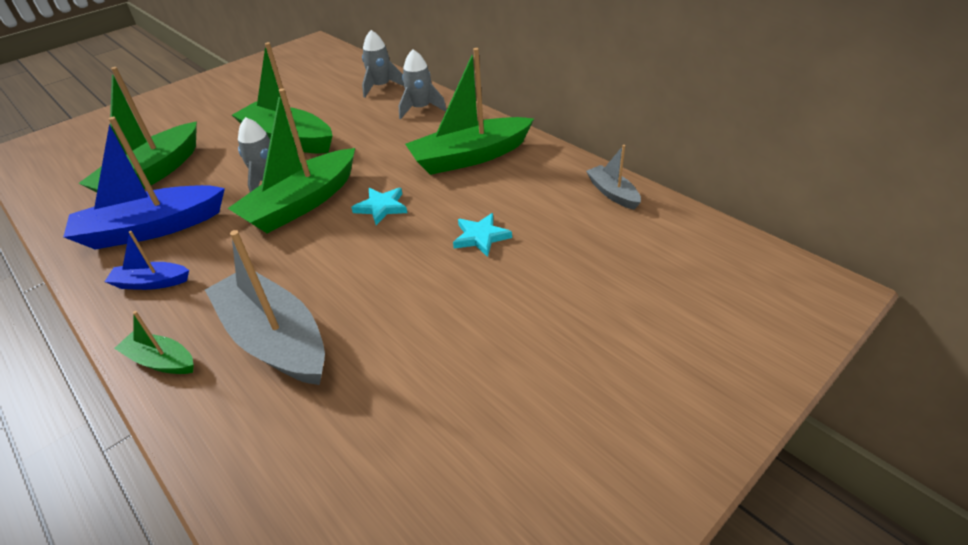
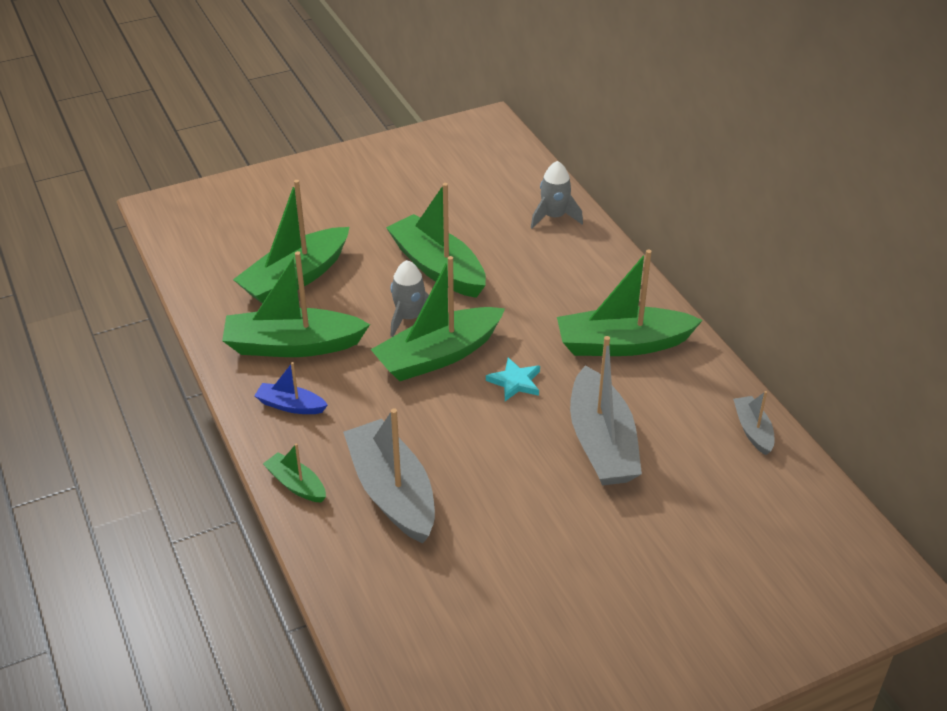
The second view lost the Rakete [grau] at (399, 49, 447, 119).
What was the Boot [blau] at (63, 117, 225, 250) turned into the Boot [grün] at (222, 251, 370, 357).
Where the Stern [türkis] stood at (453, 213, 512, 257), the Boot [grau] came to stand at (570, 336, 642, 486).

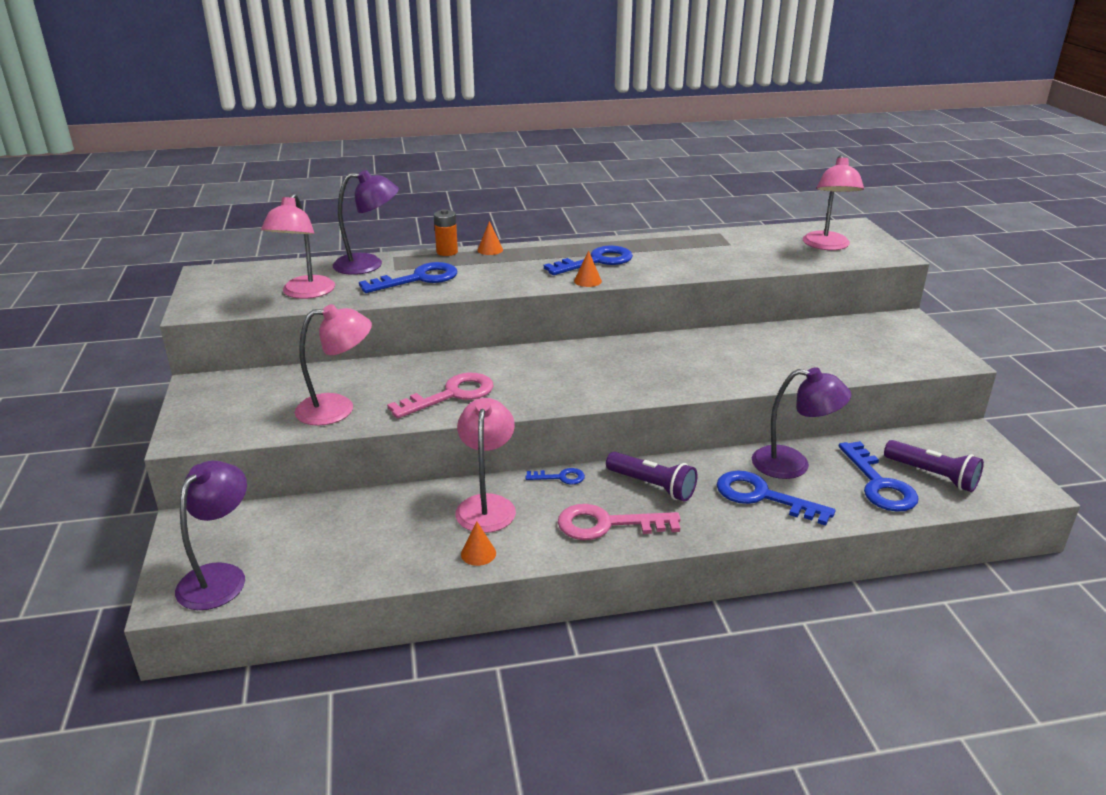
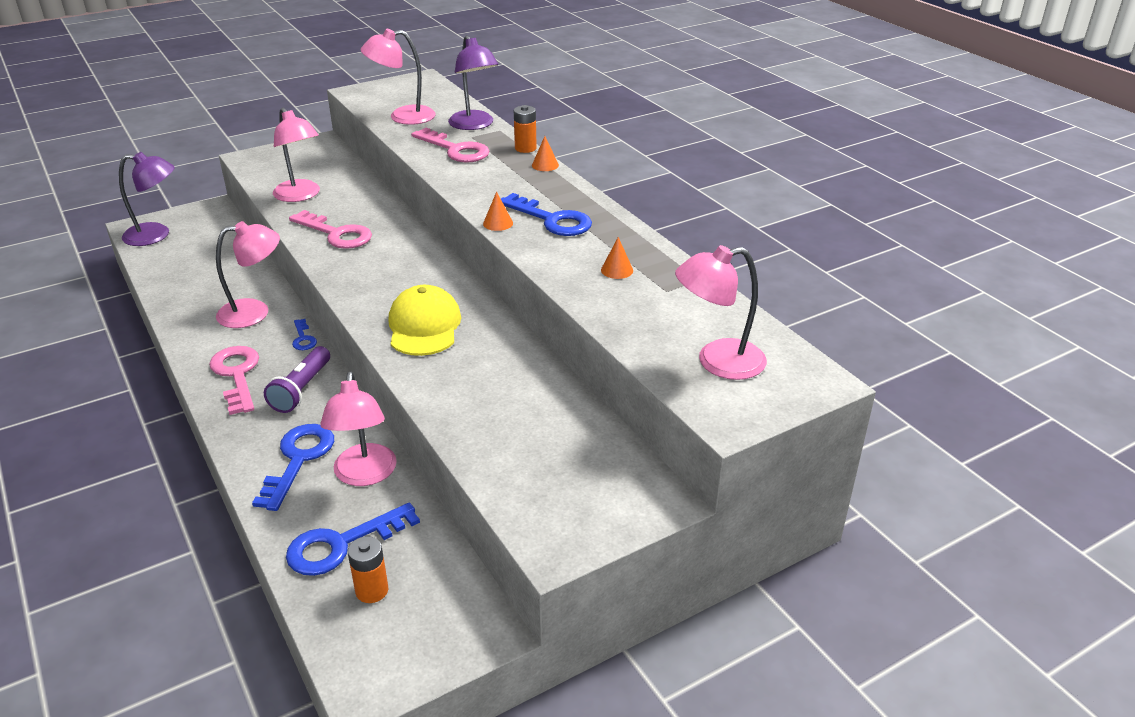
What was the Schlüssel [blau] at (359, 262, 457, 293) turned into the Schlüssel [rosa] at (411, 128, 490, 162).
What was the Lampe [lila] at (752, 367, 851, 479) turned into the Lampe [rosa] at (320, 371, 397, 486).
Where the Taschenlampe [lila] stood at (884, 440, 984, 492), the Batterie [orange] came to stand at (348, 536, 388, 603).
The Kegel [orange] ended up elsewhere, having gone from (461, 521, 496, 566) to (601, 237, 633, 279).
The second view gained the Kappe [gelb] at (389, 285, 461, 356).

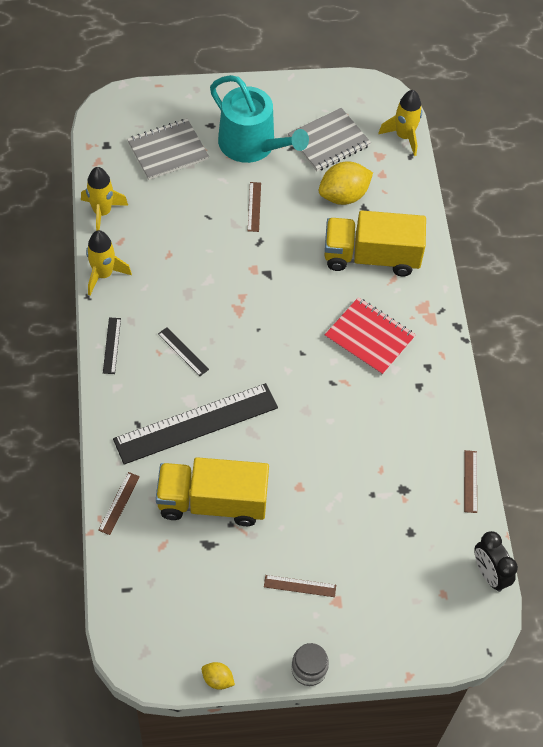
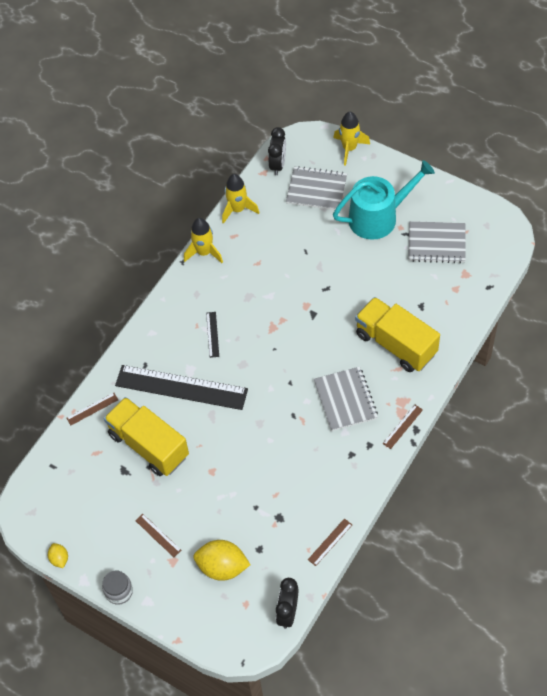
The Gießkanne [türkis] at (210, 75, 309, 163) ended up facing another way, 105 degrees counterclockwise from before.
The Rakete [gelb] ended up elsewhere, having gone from (378, 90, 422, 156) to (334, 112, 370, 166).
The Zitrone [gelb] ended up elsewhere, having gone from (319, 161, 373, 205) to (193, 540, 250, 581).
The Lineal [braun] ended up elsewhere, having gone from (248, 182, 261, 232) to (383, 405, 423, 449).
What was the Notizbuch [rot] at (325, 297, 416, 375) turned into the Notizbuch [grau] at (314, 367, 378, 431).
The second view lost the Lineal [schwarz] at (103, 318, 121, 374).
The second view gained the Wecker [schwarz] at (268, 127, 286, 175).

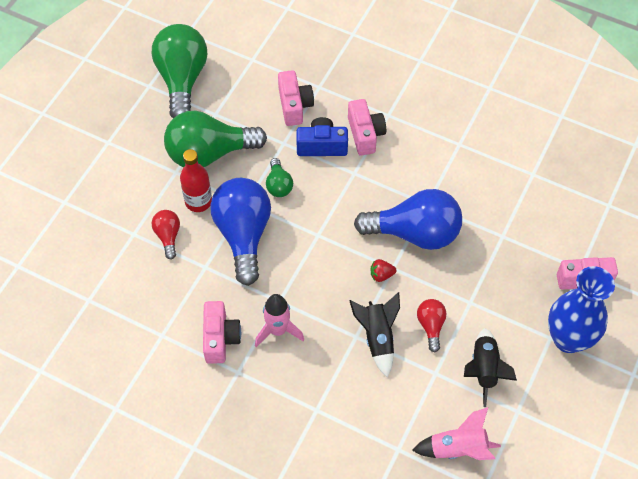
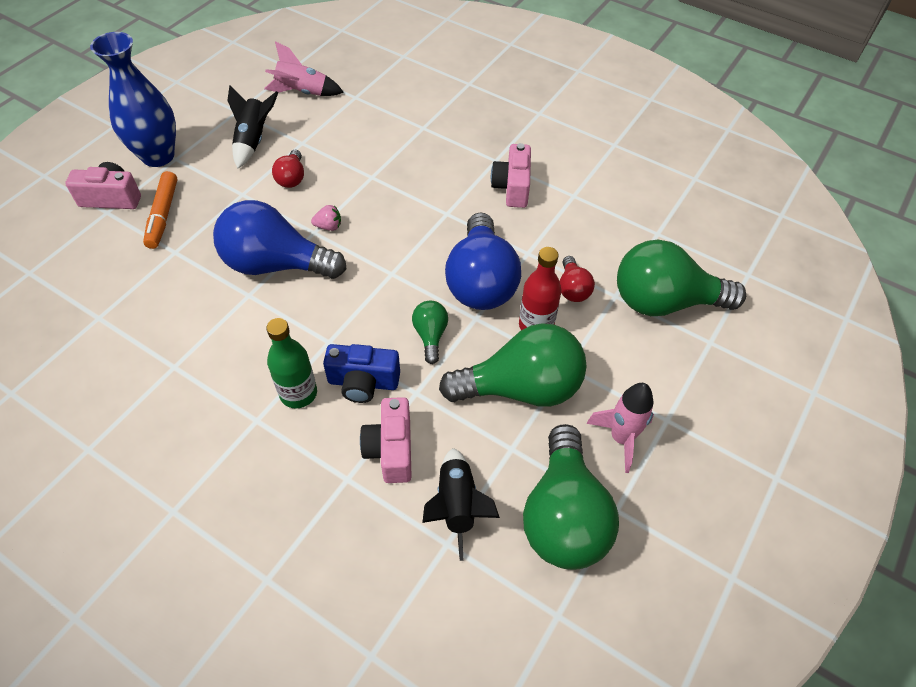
Where the Kamera [rosa] stood at (348, 99, 386, 156), the Flasche [grün] came to stand at (266, 318, 317, 408).
What was the Erdbeere [rot] at (371, 259, 397, 282) turned into the Erdbeere [rosa] at (311, 205, 341, 231).
The Rakete [schwarz] ended up elsewhere, having gone from (349, 292, 400, 377) to (422, 448, 500, 561).
The Rakete [rosa] ended up elsewhere, having gone from (255, 294, 304, 347) to (586, 383, 654, 473).
The second view gained the Filzstift [orange] at (143, 171, 177, 249).
The second view gained the Glühbirne [grün] at (617, 240, 746, 316).

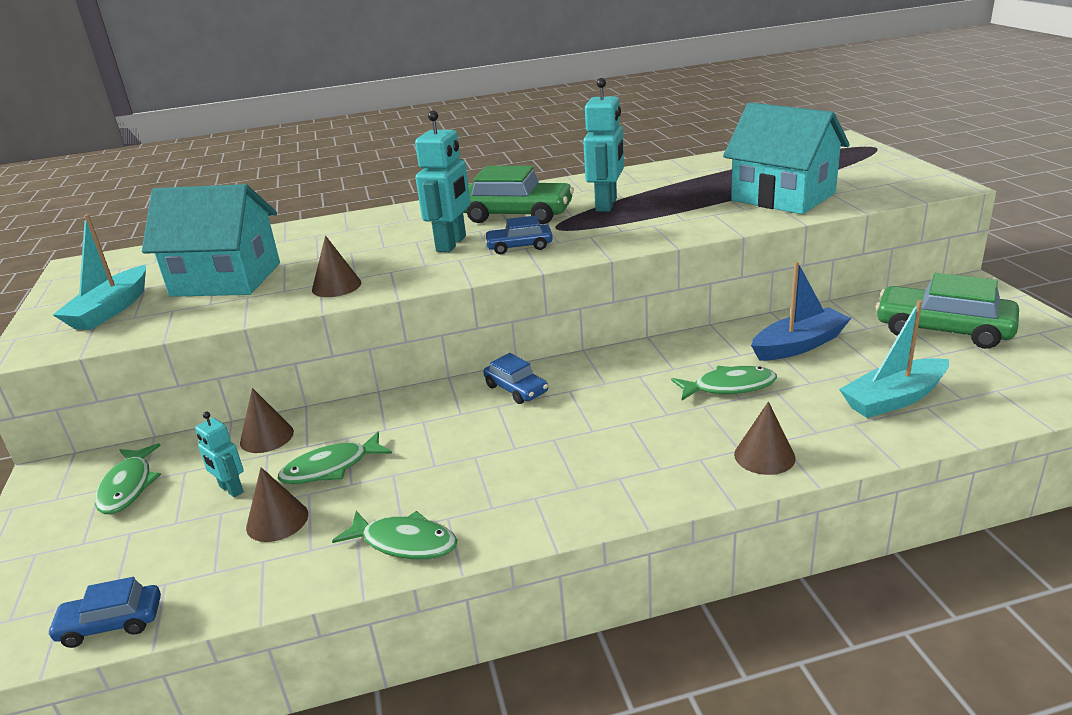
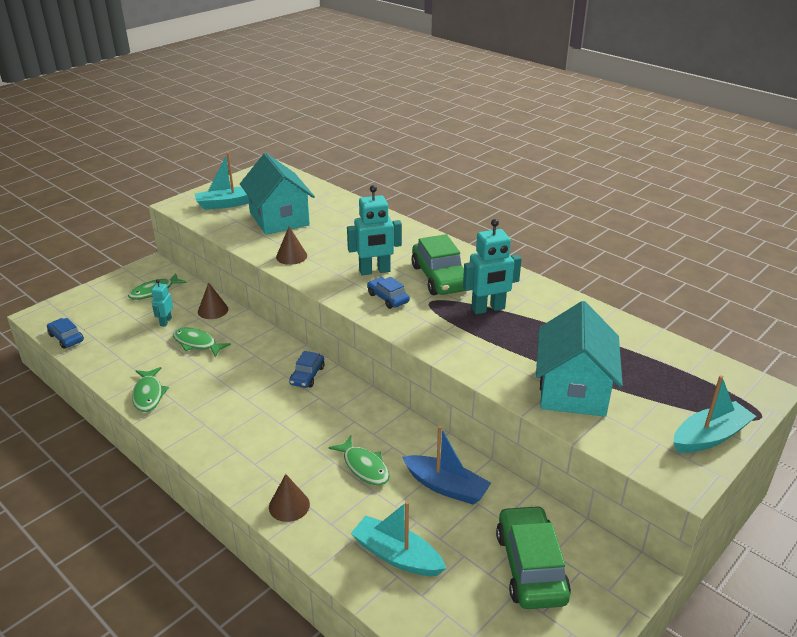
The second view lost the Kegel [braun] at (246, 467, 308, 542).
The second view gained the Boot [türkis] at (673, 375, 756, 453).

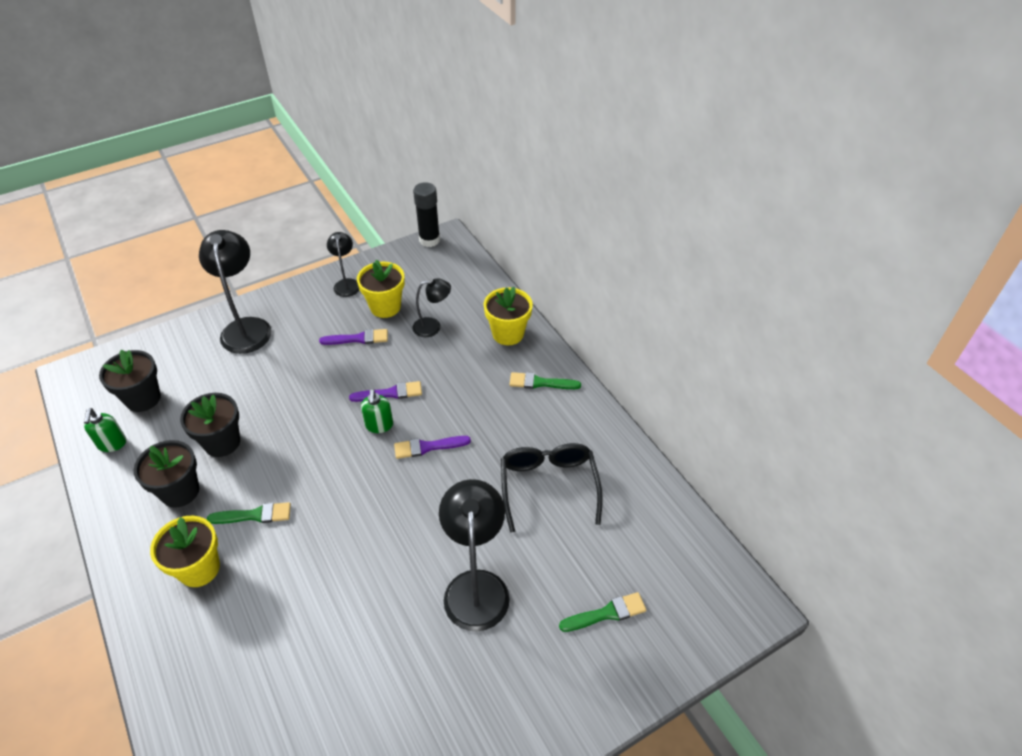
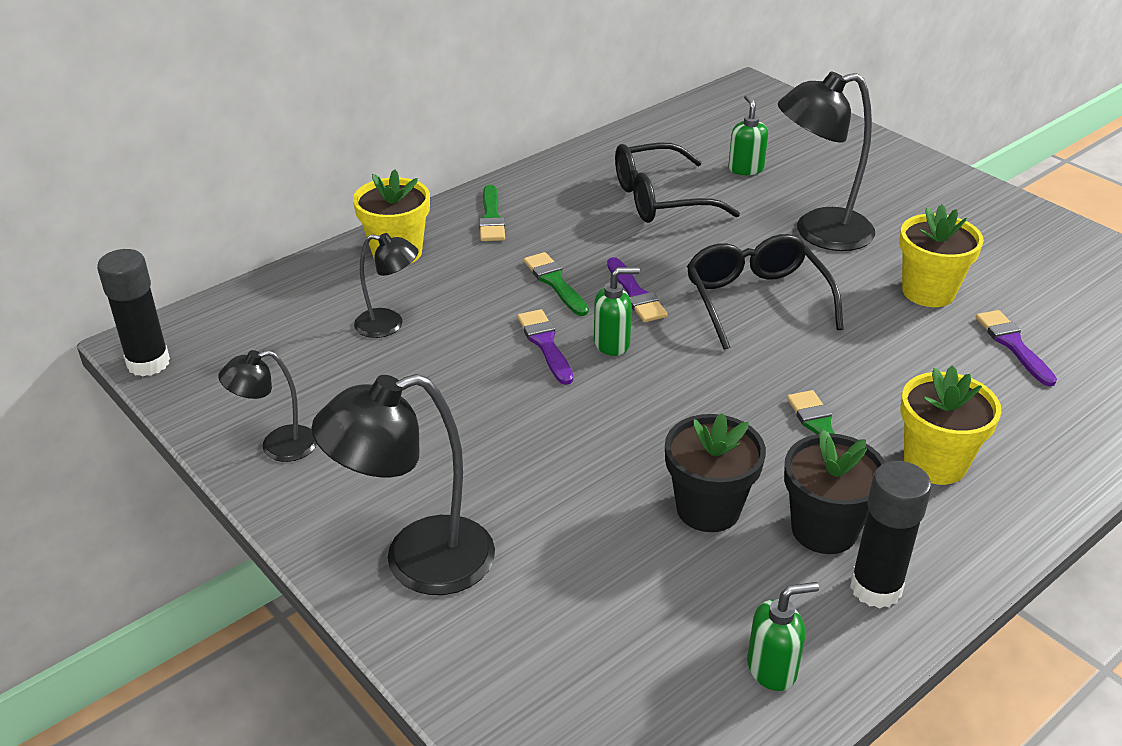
The Blumentopf [gelb] ended up elsewhere, having gone from (357, 260, 405, 318) to (899, 204, 984, 307).
The Lampe [schwarz] at (413, 278, 451, 337) ended up facing another way, 120 degrees clockwise from before.
The Pinsel [lila] ended up elsewhere, having gone from (319, 329, 388, 345) to (976, 310, 1057, 386).
The second view lost the Blumentopf [schwarz] at (99, 349, 161, 412).
The Pinsel [grün] ended up elsewhere, having gone from (559, 592, 646, 632) to (524, 252, 589, 316).
The second view gained the Seifenspender [grün] at (728, 94, 768, 175).
The second view gained the Brille [schwarz] at (687, 234, 844, 350).
The second view gained the Klebestift [schwarz] at (850, 461, 932, 608).

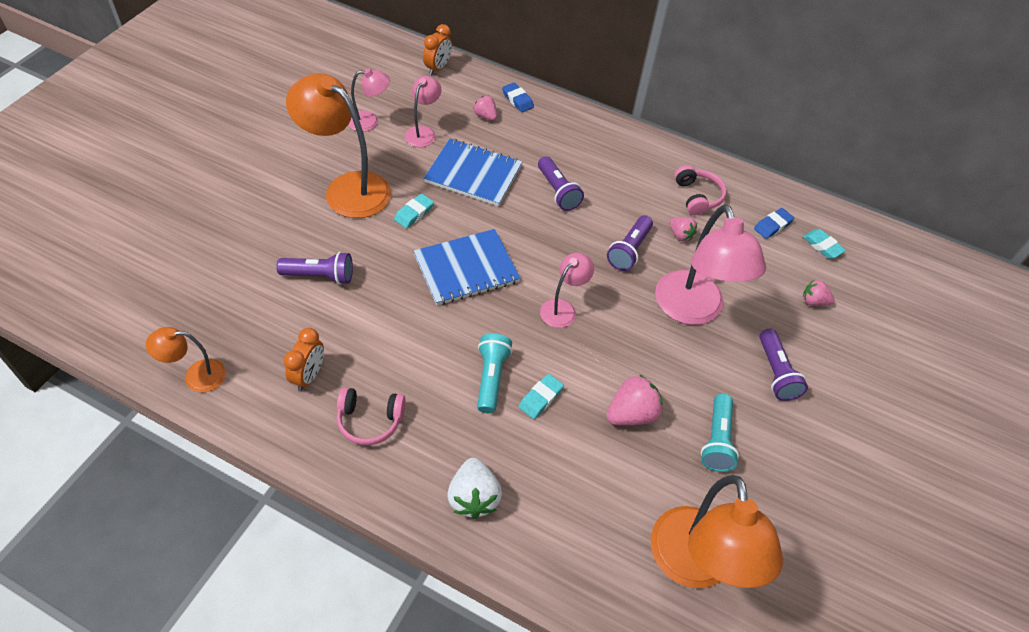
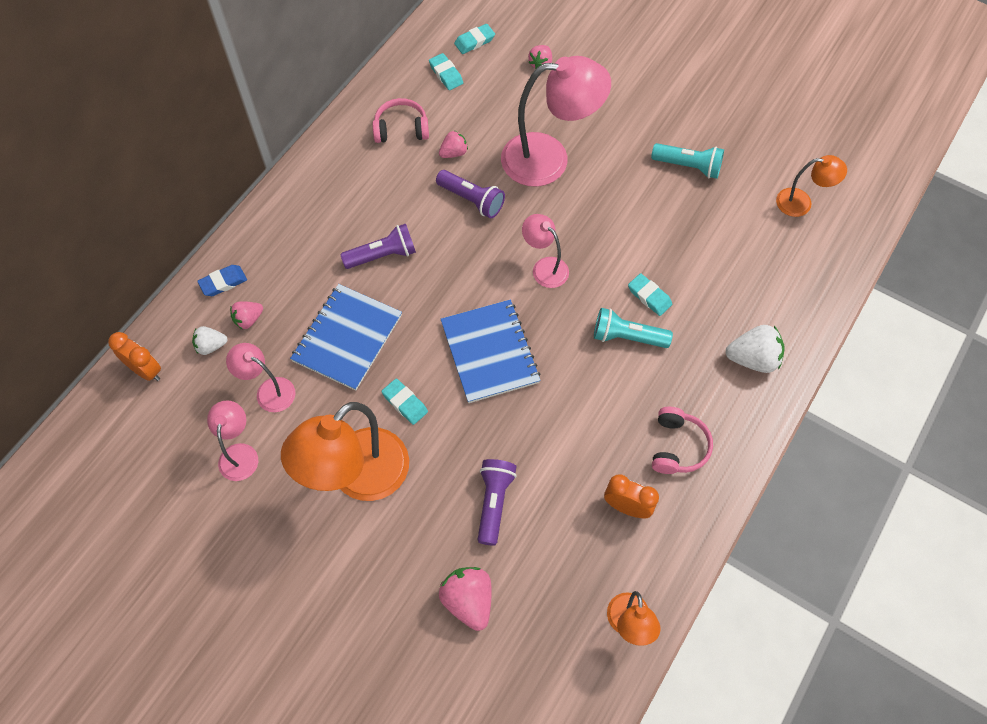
What was the Radiergummi [blau] at (754, 208, 794, 239) turned into the Radiergummi [türkis] at (429, 53, 463, 90).
The second view lost the Taschenlampe [lila] at (760, 329, 808, 401).
The Erdbeere [rosa] ended up elsewhere, having gone from (606, 374, 663, 425) to (439, 567, 492, 631).
The size of the Lampe [orange] at (651, 475, 783, 589) changed by a factor of 0.51.
The second view gained the Erdbeere [weiß] at (192, 326, 228, 355).

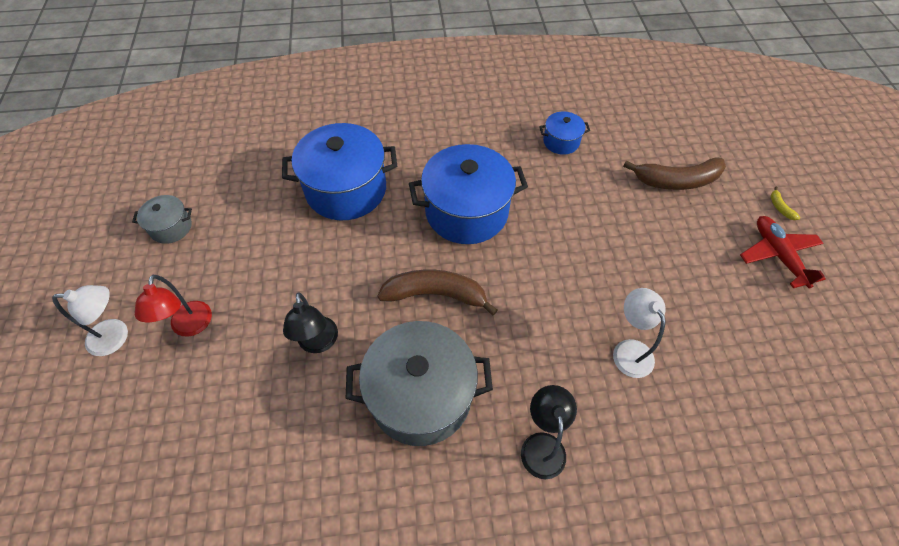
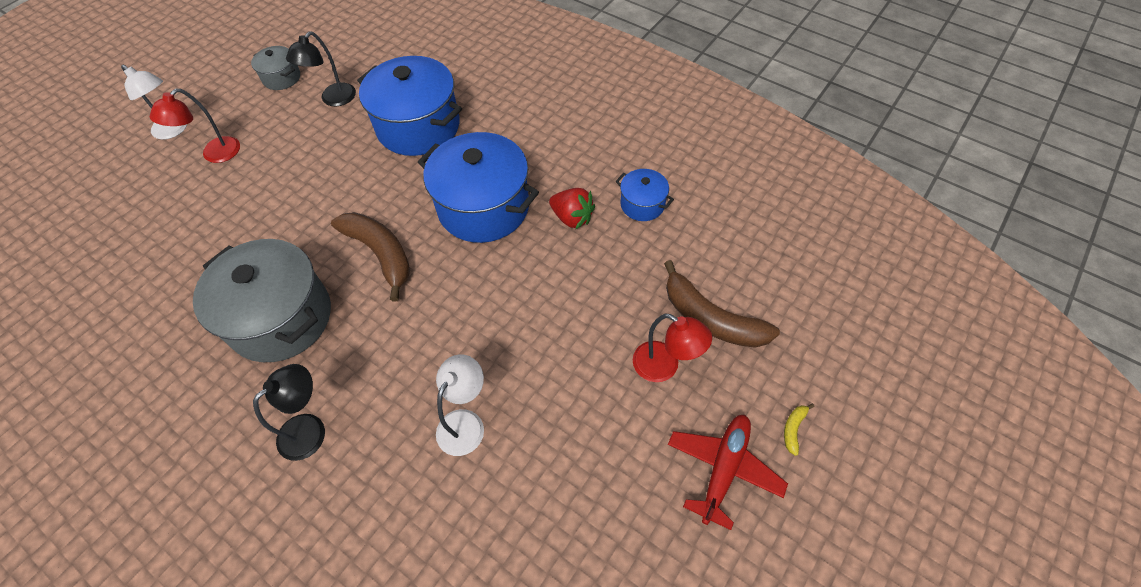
The Lampe [schwarz] ended up elsewhere, having gone from (283, 292, 338, 353) to (286, 31, 356, 106).
The second view gained the Erdbeere [rot] at (549, 188, 595, 229).
The second view gained the Lampe [rot] at (633, 314, 712, 382).

